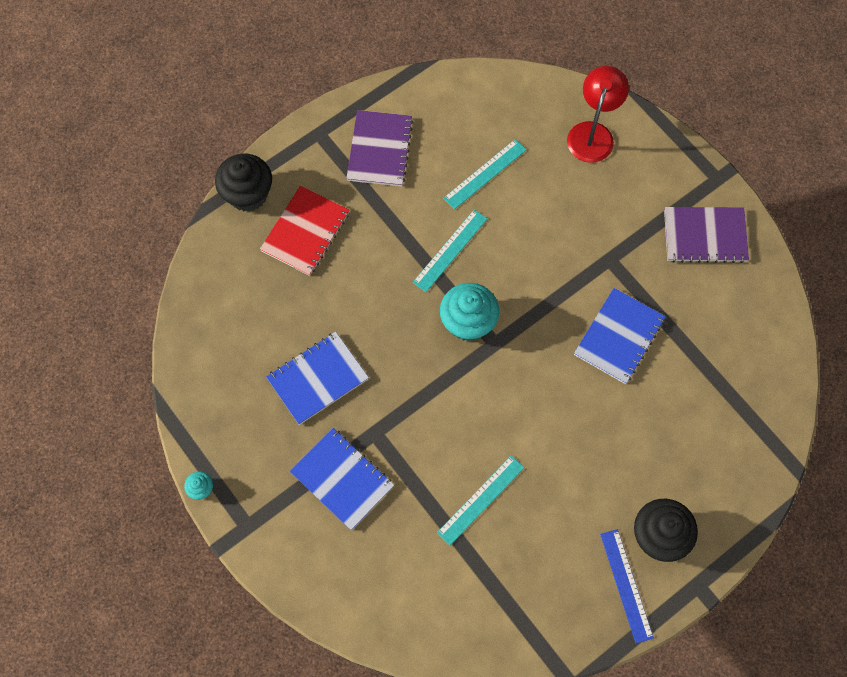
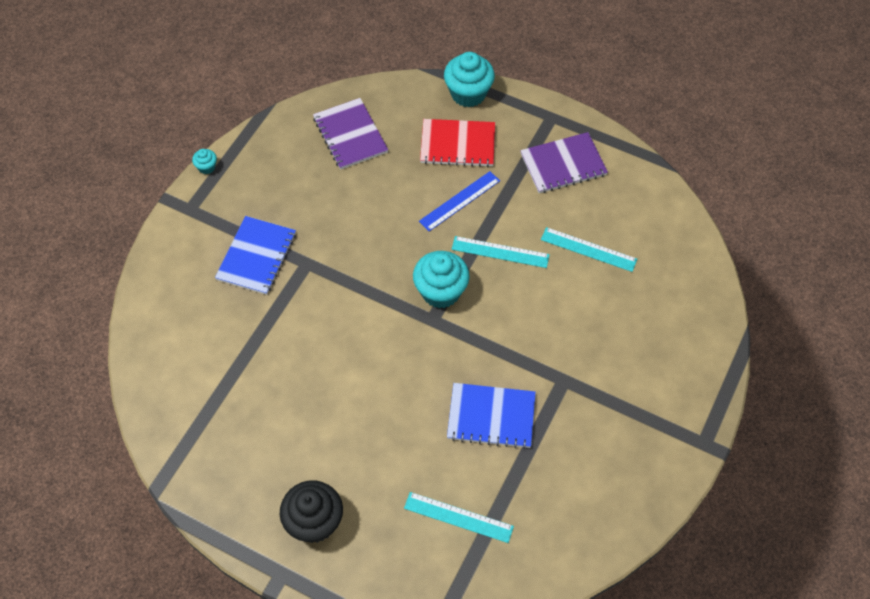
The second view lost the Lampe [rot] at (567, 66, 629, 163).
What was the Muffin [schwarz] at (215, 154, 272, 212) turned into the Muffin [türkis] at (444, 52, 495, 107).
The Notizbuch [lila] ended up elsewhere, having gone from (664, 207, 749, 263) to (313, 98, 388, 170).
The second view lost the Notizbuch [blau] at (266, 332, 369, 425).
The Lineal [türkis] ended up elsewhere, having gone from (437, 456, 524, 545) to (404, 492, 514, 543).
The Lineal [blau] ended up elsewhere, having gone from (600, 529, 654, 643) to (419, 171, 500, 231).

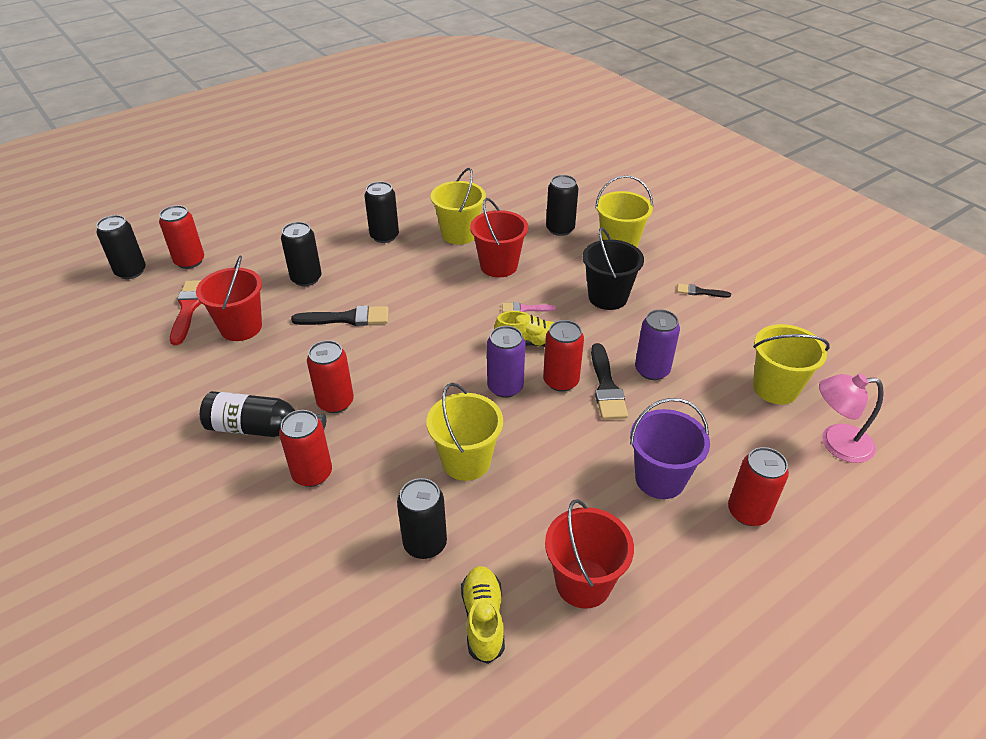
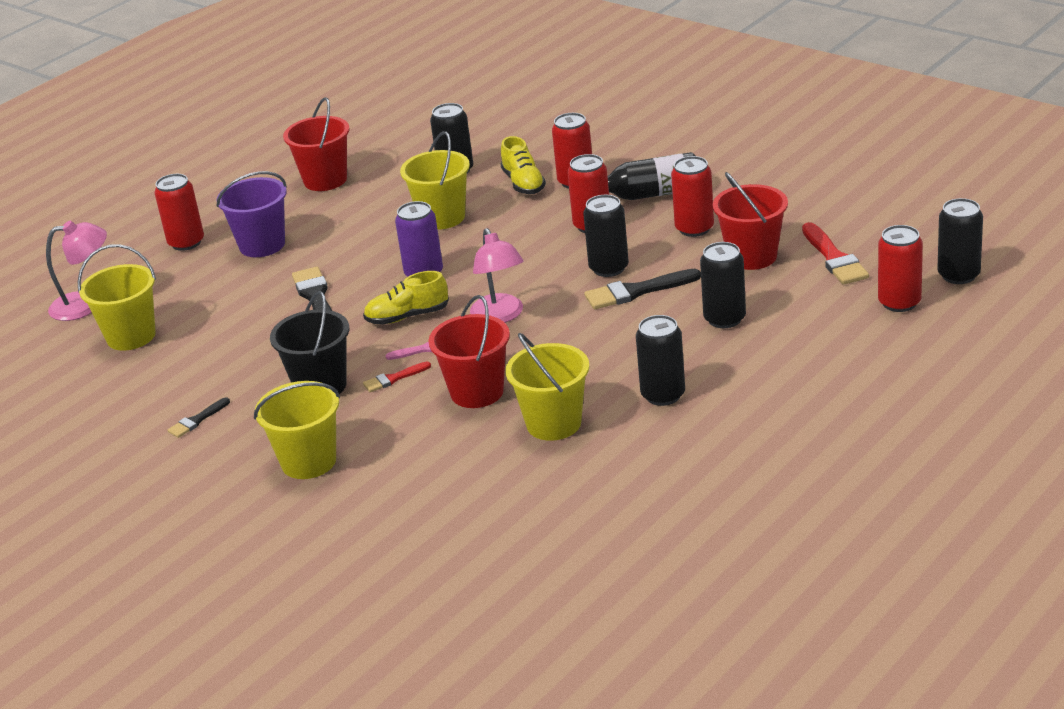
The Dose [schwarz] ended up elsewhere, having gone from (546, 175, 578, 236) to (583, 195, 629, 277).
The Pinsel [schwarz] at (677, 284, 731, 298) ended up facing another way, 135 degrees clockwise from before.
The second view lost the Dose [lila] at (635, 309, 680, 380).
The Dose [rot] ended up elsewhere, having gone from (543, 320, 584, 392) to (671, 156, 714, 237).
The Schuh [gelb] ended up elsewhere, having gone from (461, 566, 505, 664) to (501, 136, 546, 194).
The second view gained the Lampe [rosa] at (470, 228, 523, 323).
The second view gained the Pinsel [rot] at (363, 362, 431, 392).

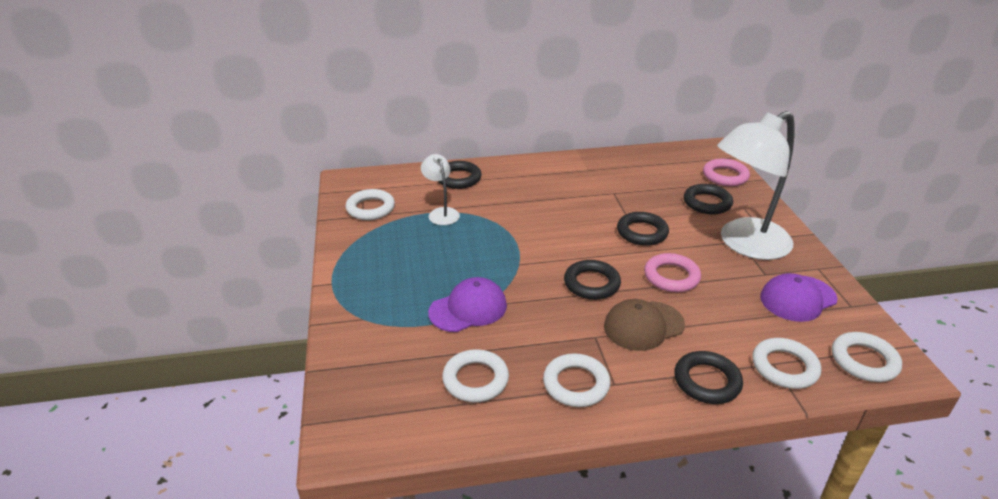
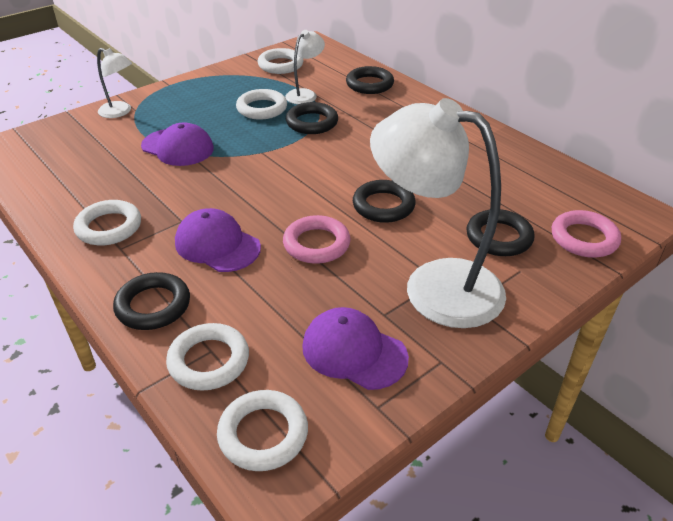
The Ring [schwarz] ended up elsewhere, having gone from (564, 260, 621, 300) to (286, 102, 338, 134).
What was the Kappe [braun] at (604, 299, 685, 351) turned into the Kappe [lila] at (175, 208, 261, 272).
The Ring [weiß] ended up elsewhere, having gone from (442, 349, 509, 402) to (236, 89, 287, 119).
The second view gained the Lampe [weiß] at (97, 48, 132, 118).

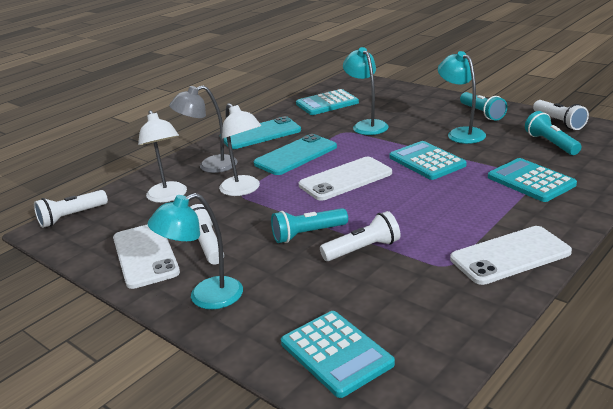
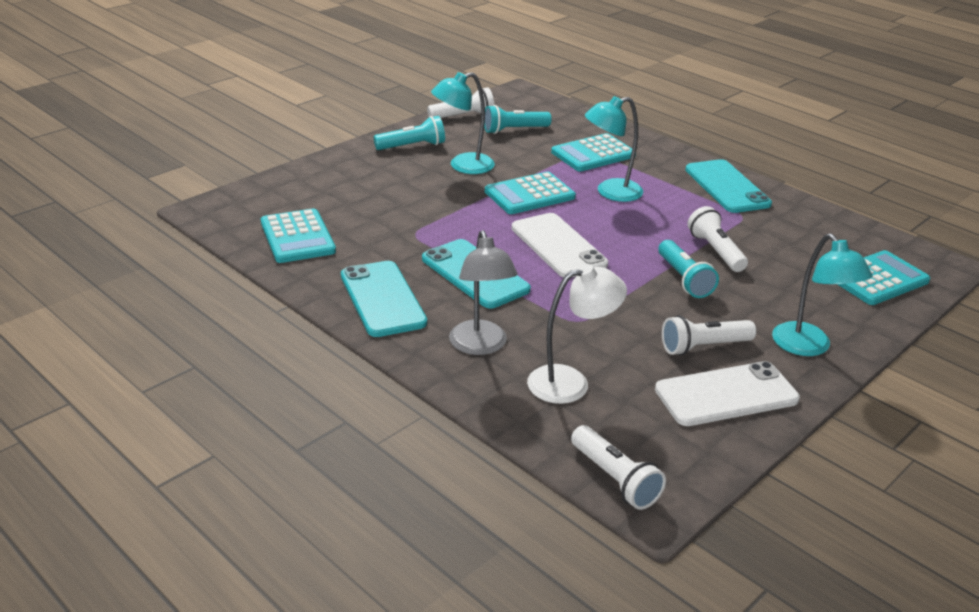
The Lampe [türkis] ended up elsewhere, having gone from (343, 47, 389, 135) to (585, 96, 643, 202).
The second view lost the Lampe [weiß] at (219, 103, 261, 196).
What was the Handy [weiß] at (450, 226, 572, 285) turned into the Handy [türkis] at (685, 159, 772, 213).

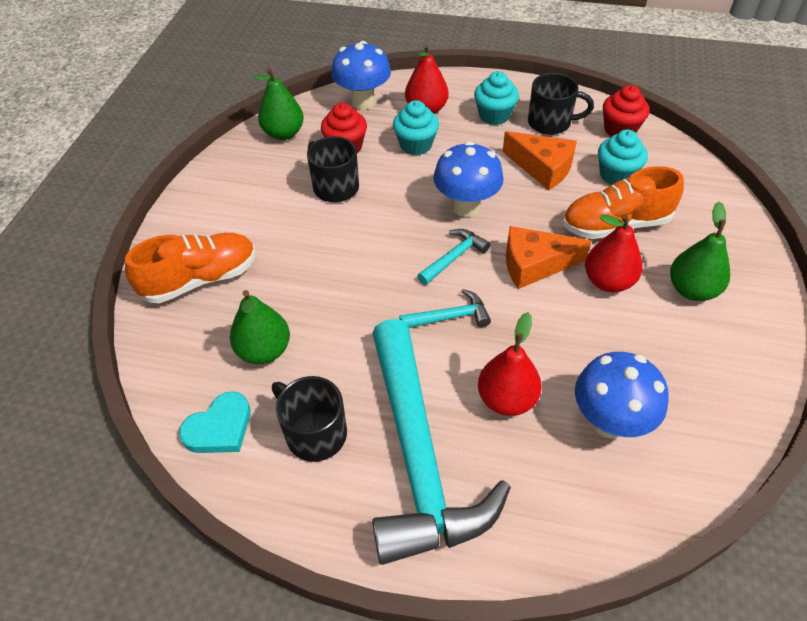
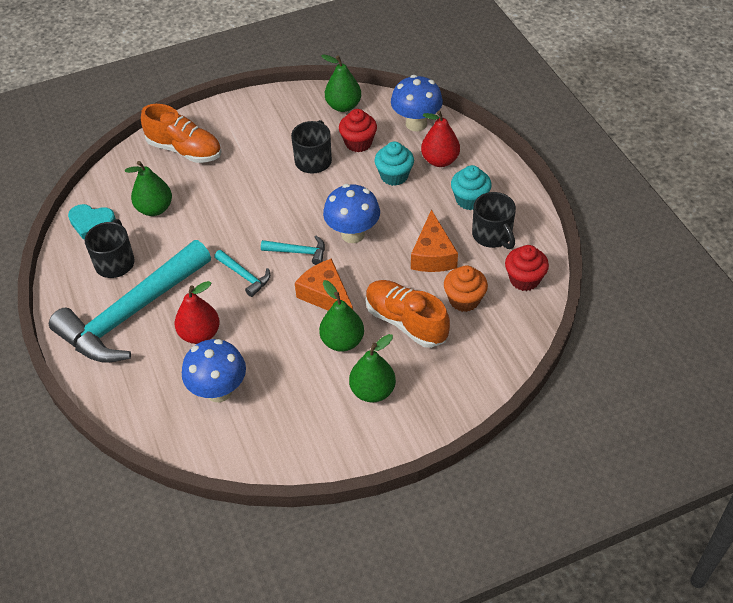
What was the Muffin [türkis] at (598, 130, 648, 185) turned into the Muffin [orange] at (444, 265, 488, 312).
What was the Birne [rot] at (585, 214, 643, 292) turned into the Birne [grün] at (319, 280, 364, 352).

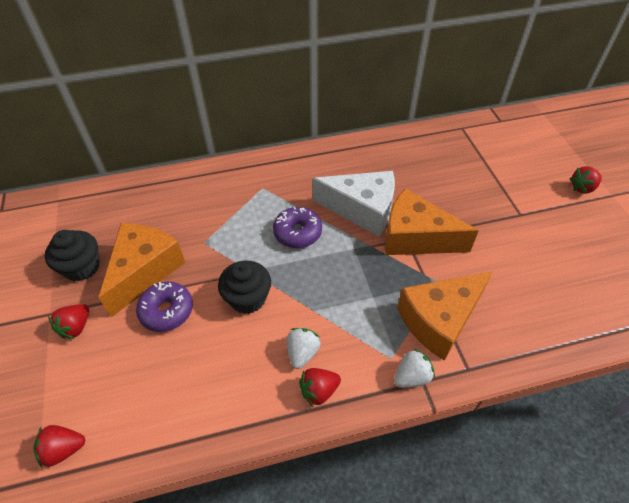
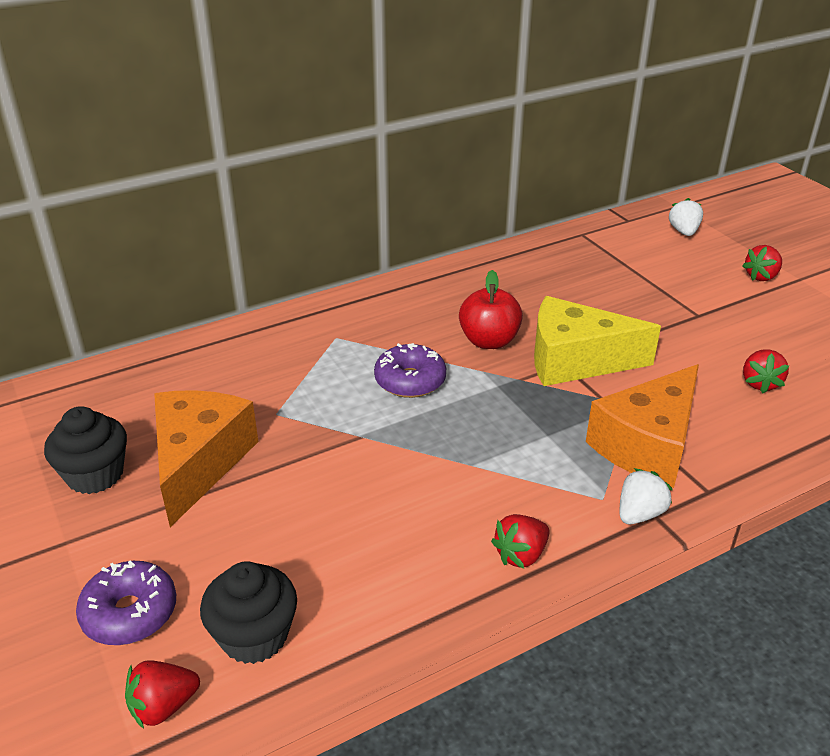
Where the Käse [weiß] stood at (312, 171, 395, 236), the Apfel [rot] came to stand at (459, 270, 523, 349).
What was the Käse [orange] at (385, 188, 478, 255) turned into the Käse [gelb] at (534, 296, 661, 386).
The Muffin [schwarz] ended up elsewhere, having gone from (218, 261, 271, 314) to (200, 562, 297, 664).
The Donut [lila] ended up elsewhere, having gone from (136, 281, 193, 332) to (76, 560, 176, 645).
The Erdbeere [rot] ended up elsewhere, having gone from (48, 304, 89, 339) to (743, 349, 789, 393).
The Erdbeere [weiß] ended up elsewhere, having gone from (287, 328, 321, 369) to (669, 198, 703, 236).

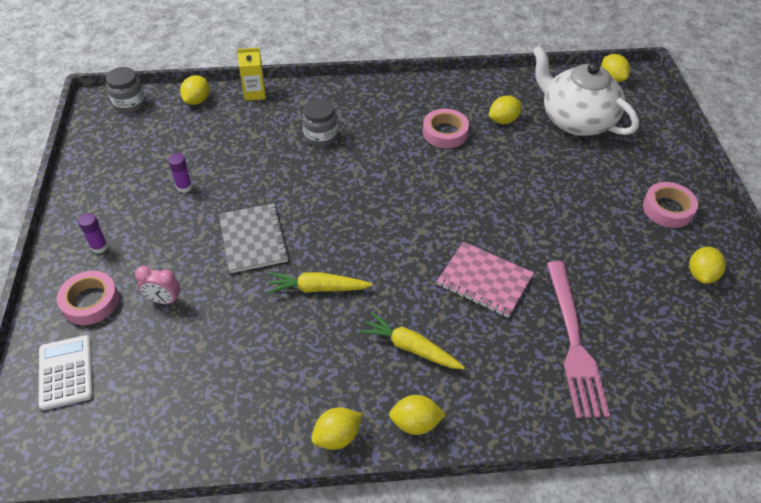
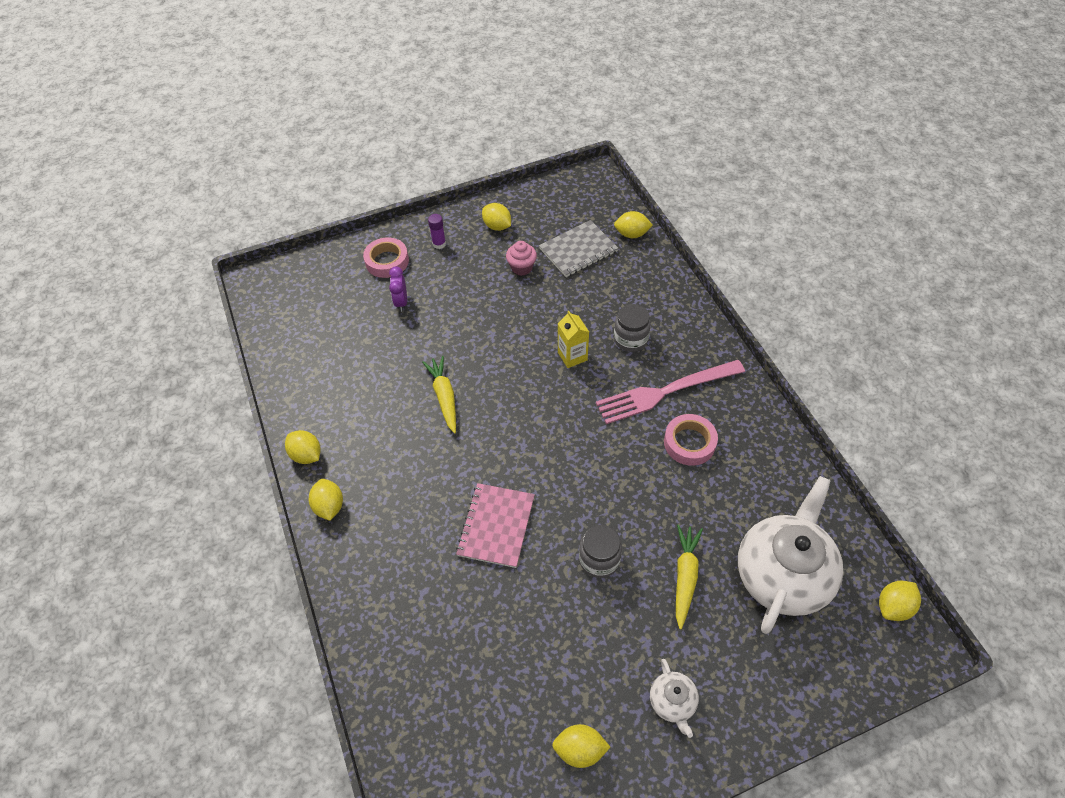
The Getränkekarton [gelb] ended up elsewhere, having gone from (237, 48, 266, 101) to (558, 311, 589, 368).
The Einmachglas [grau] ended up elsewhere, having gone from (106, 67, 146, 113) to (579, 525, 622, 578).
The Zitrone [gelb] ended up elsewhere, having gone from (489, 96, 522, 124) to (482, 203, 511, 231).
Where the Klebestift [lila] stood at (168, 153, 192, 193), the Muffin [rosa] came to stand at (506, 241, 537, 276).
Where the Klebeband [rosa] stood at (643, 182, 698, 228), the Teekanne [weiß] came to stand at (650, 659, 699, 738).
The Notizbuch [grau] ended up elsewhere, having gone from (219, 203, 289, 273) to (539, 220, 618, 277).
The Gabel [rosa] ended up elsewhere, having gone from (547, 261, 610, 418) to (596, 360, 745, 424).
What was the Wecker [rosa] at (135, 266, 180, 304) turned into the Wecker [lila] at (389, 266, 407, 312).
The Karotte [gelb] ended up elsewhere, having gone from (360, 313, 465, 369) to (676, 525, 703, 629).
The second view lost the Taschenrechner [weiß] at (38, 335, 93, 410).

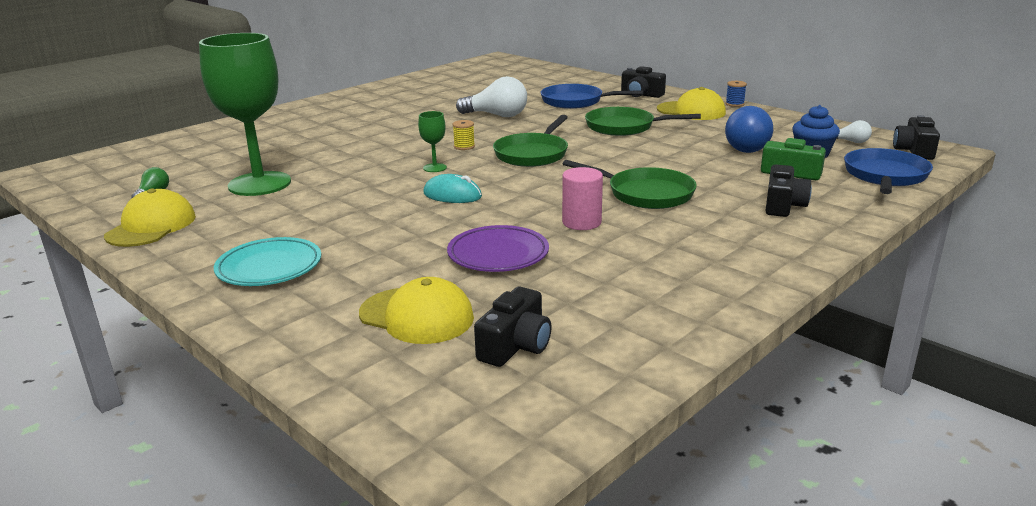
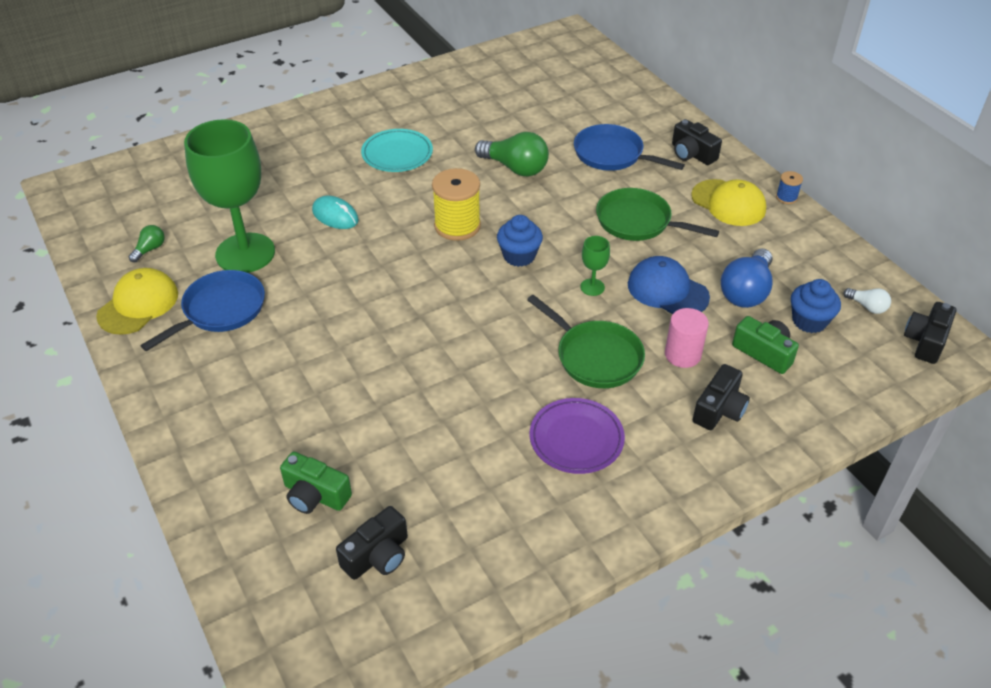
What was the Glühbirne [weiß] at (456, 76, 527, 117) turned into the Glühbirne [grün] at (475, 132, 549, 176).
The Kelch [grün] ended up elsewhere, having gone from (418, 111, 447, 172) to (580, 236, 610, 296).
Where the Pfanne [grün] stood at (493, 115, 568, 167), the Muffin [blau] came to stand at (497, 215, 543, 267).
The size of the Garnrolle [gelb] at (452, 120, 475, 150) changed by a factor of 2.11.
The Pfanne [blau] ended up elsewhere, having gone from (844, 148, 933, 194) to (141, 270, 265, 351).
The Vollzylinder [rosa] ended up elsewhere, having gone from (562, 167, 603, 230) to (665, 308, 709, 368).
The Computermaus [türkis] ended up elsewhere, having gone from (423, 174, 482, 203) to (312, 196, 359, 229).
The Teller [lila] ended up elsewhere, having gone from (447, 225, 549, 272) to (530, 398, 625, 474).
The Teller [türkis] ended up elsewhere, having gone from (214, 237, 321, 286) to (361, 129, 433, 172).
Where the Kappe [gelb] stood at (359, 277, 474, 344), the Kamera [grün] came to stand at (280, 452, 352, 514).
The second view gained the Kappe [blau] at (628, 256, 710, 314).

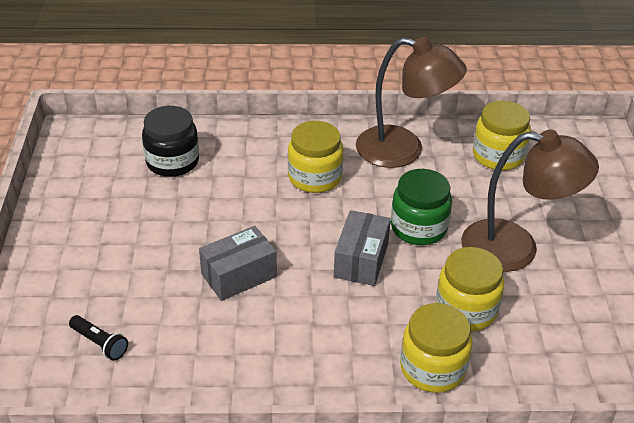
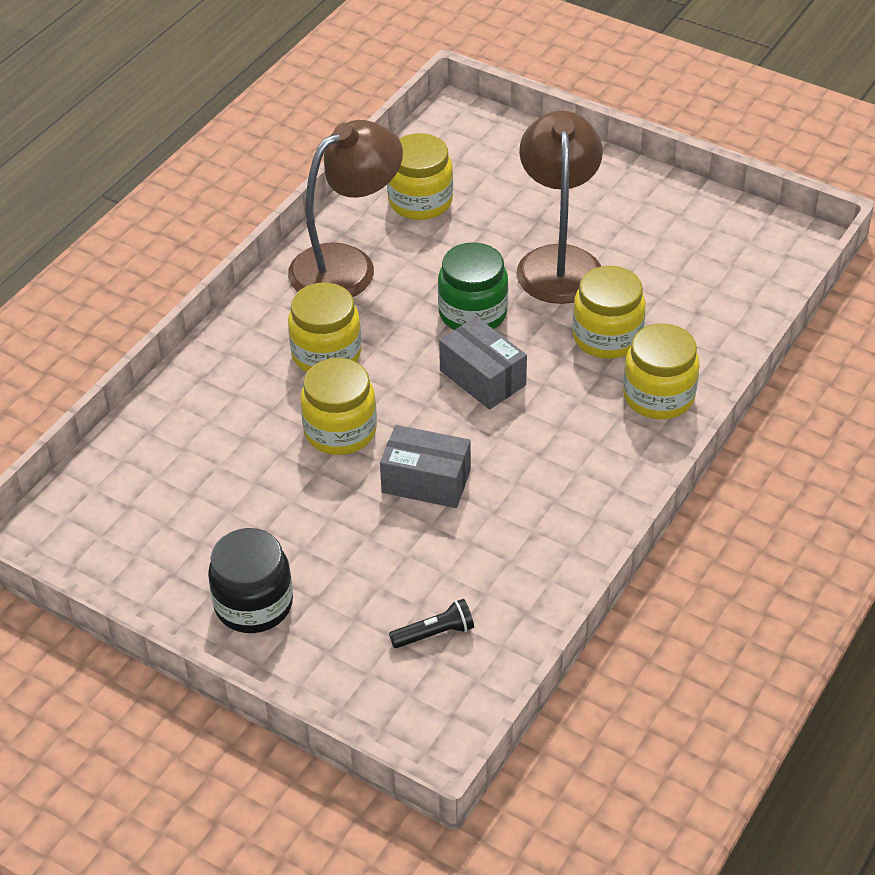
The Einmachglas [schwarz] ended up elsewhere, having gone from (142, 106, 199, 177) to (208, 528, 293, 633).
The Lampe [braun] at (461, 130, 599, 272) ended up facing another way, 45 degrees counterclockwise from before.
The Schachtel [grau] at (199, 226, 277, 301) ended up facing another way, 75 degrees counterclockwise from before.
The second view gained the Einmachglas [gelb] at (300, 358, 377, 455).

